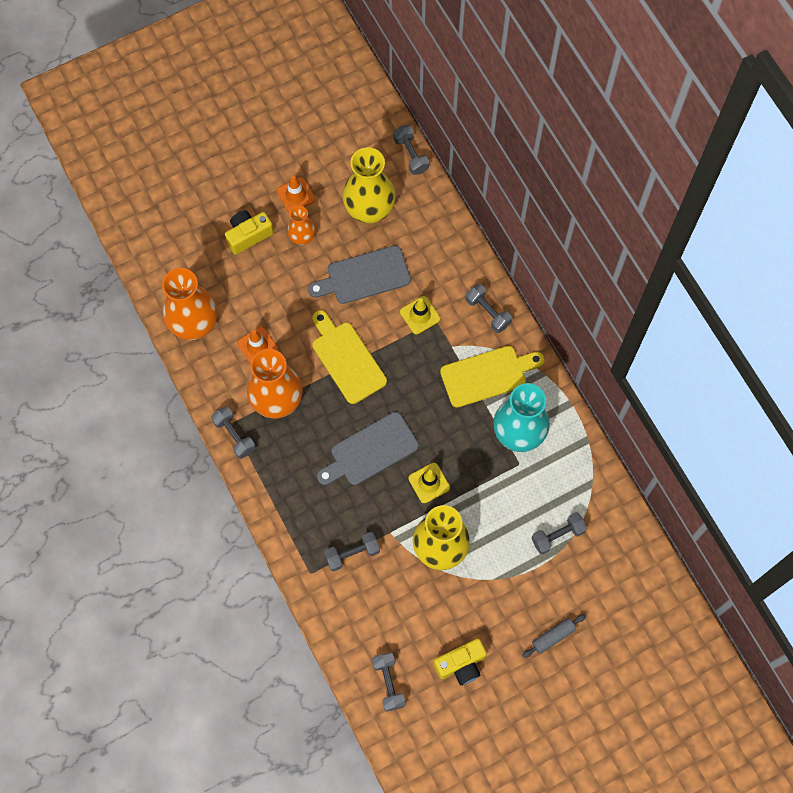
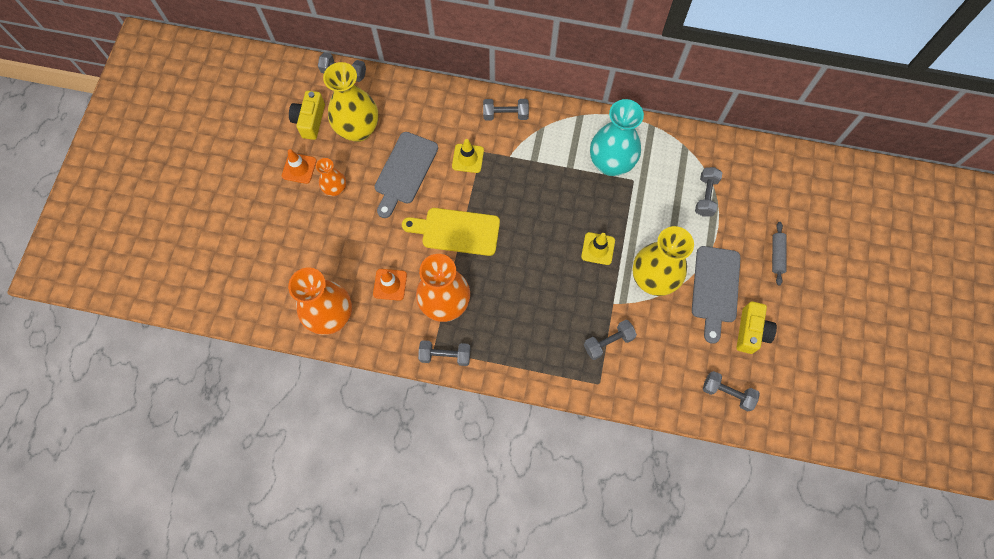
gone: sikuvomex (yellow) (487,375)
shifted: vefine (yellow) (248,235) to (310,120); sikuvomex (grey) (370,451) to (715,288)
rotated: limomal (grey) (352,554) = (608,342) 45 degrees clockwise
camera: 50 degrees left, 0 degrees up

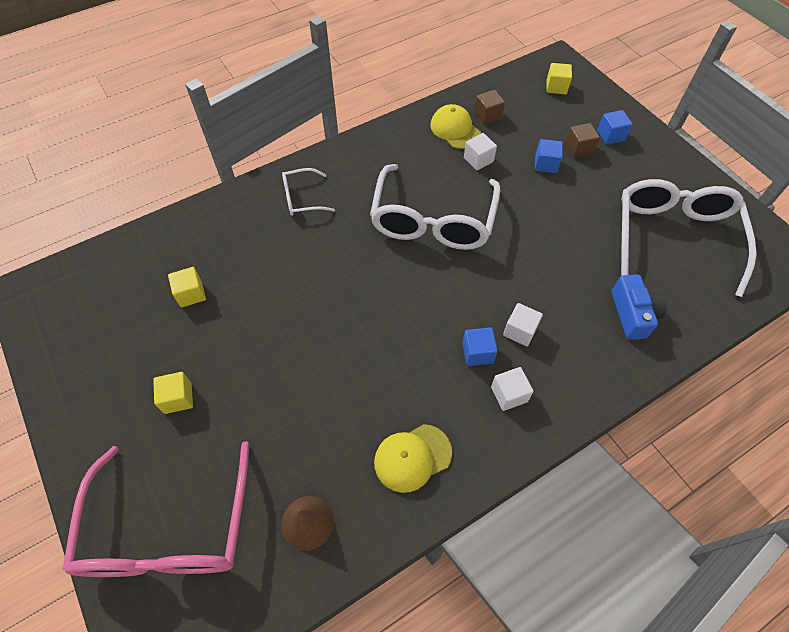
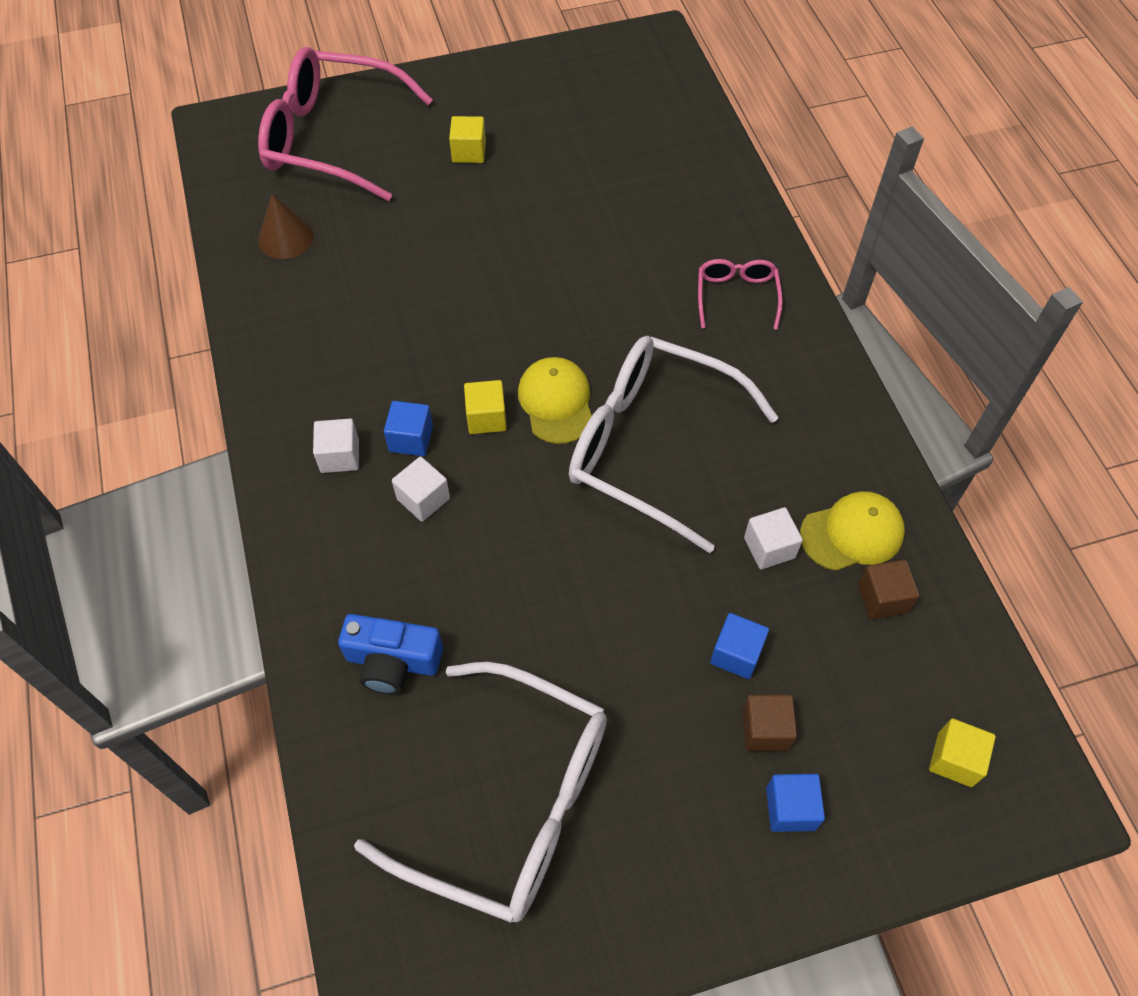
shifted: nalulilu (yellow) (191,294) to (486,418); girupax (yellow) (412,457) to (556,402)
repainted: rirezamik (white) (302,198) to rirezamik (pink) (736,296)
camera: 105 degrees right, 0 degrees up

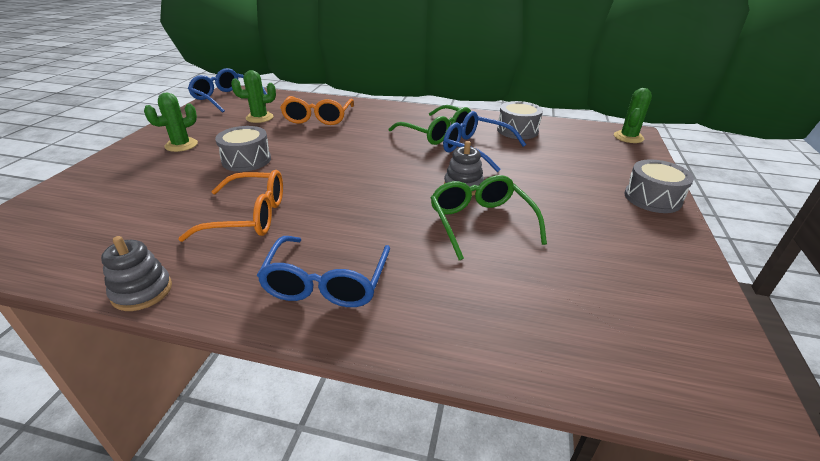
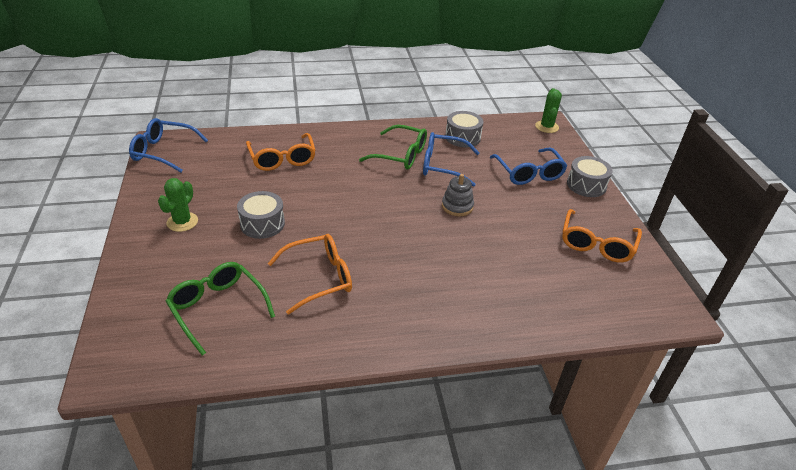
gone: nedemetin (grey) (142,291); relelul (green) (259,118)
new: rirezamik (orange) (597,244)
shifted: rirezamik (blue) (327,282) to (528,173); rirezamik (green) (481,223) to (218,309)
camera: 25 degrees left, 5 degrees up

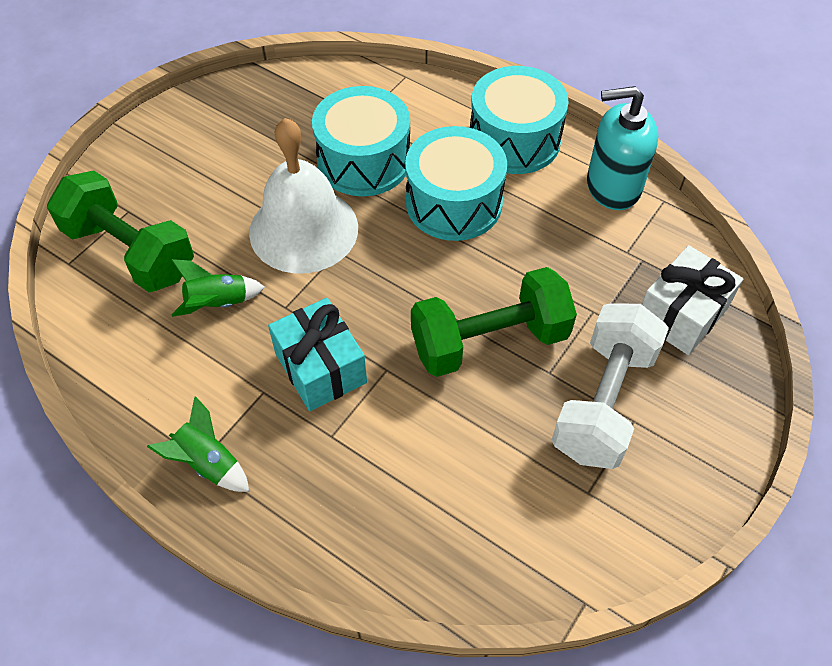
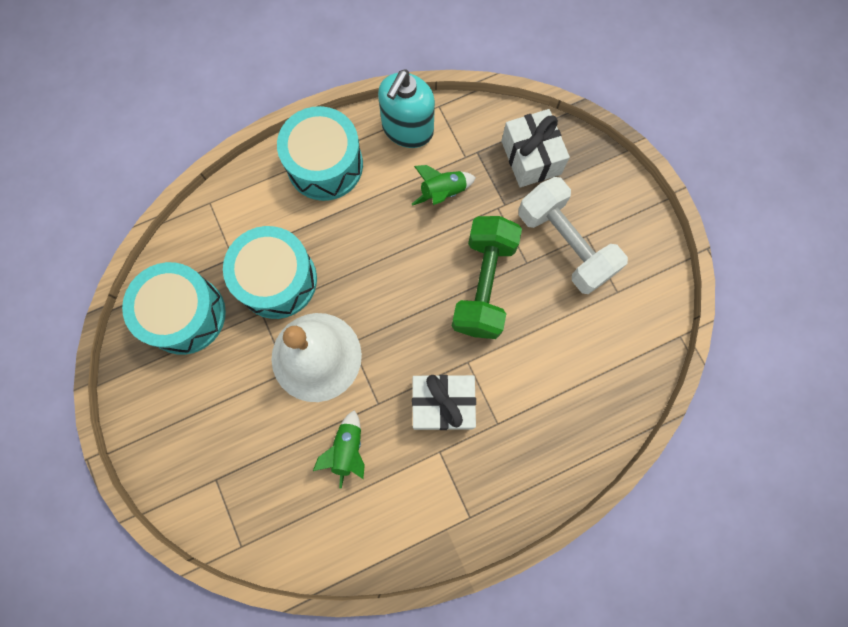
gone: limomal (green) (130,252)
shifted: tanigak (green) (208,463) to (443,192); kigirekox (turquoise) (454,203) to (185,315)
repainted: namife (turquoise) (321,368) to namife (white) (442,404)
camera: 60 degrees left, 20 degrees up

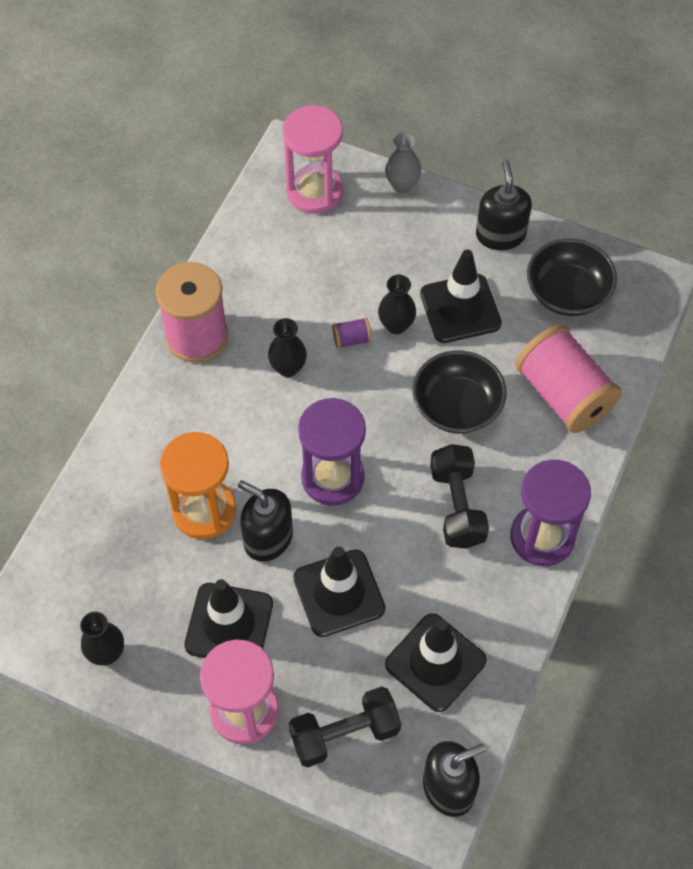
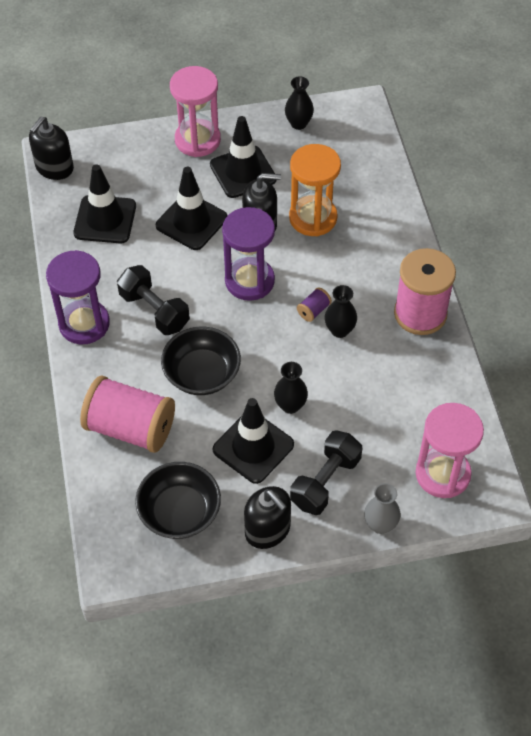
shifted: limomal (black) (345,734) to (325,481); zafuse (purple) (352,339) to (313,310)
camera: 145 degrees right, 5 degrees down

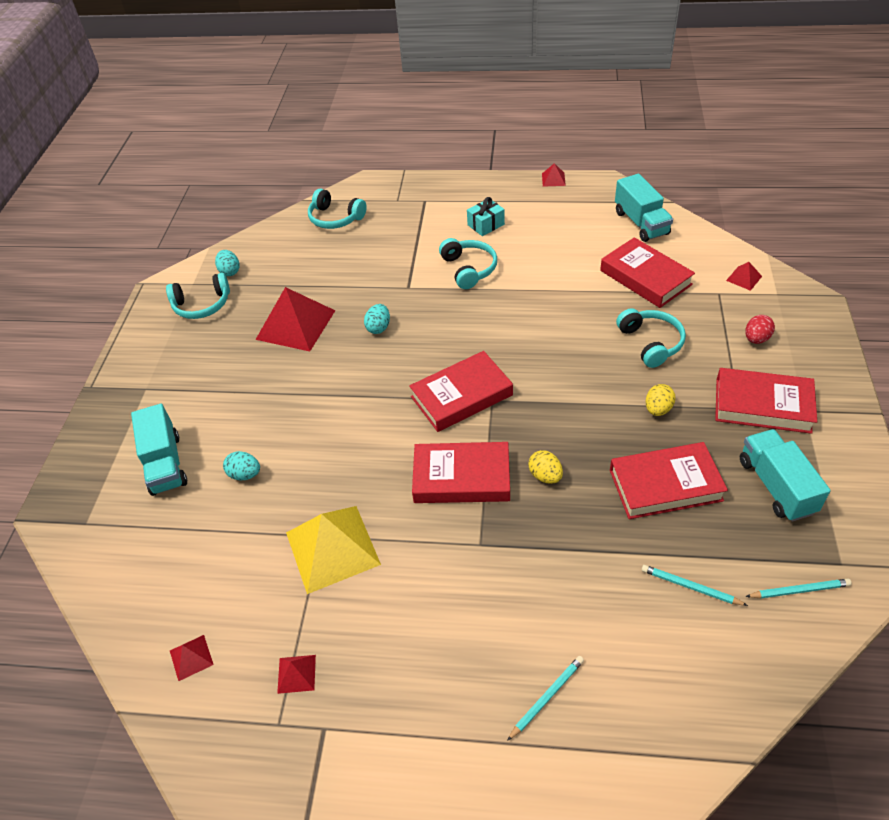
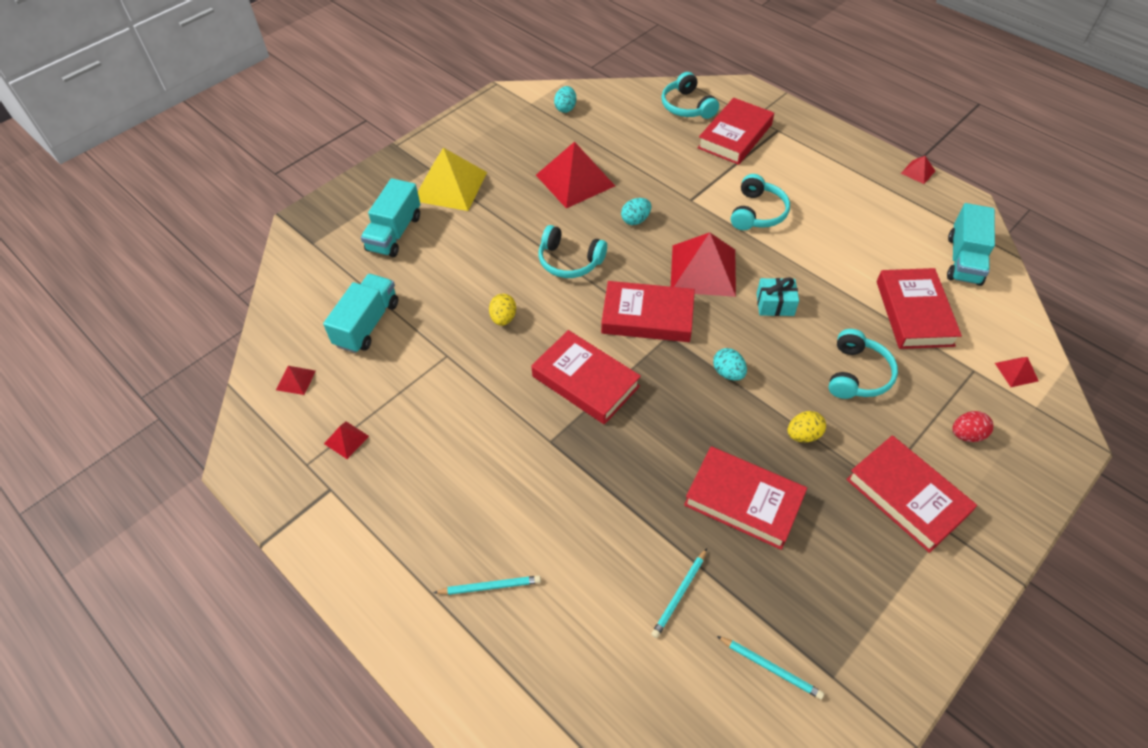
new: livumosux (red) (703,270); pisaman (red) (735,136)
shifted: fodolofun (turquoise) (202,305) to (569,261); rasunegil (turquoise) (245,474) to (728,373); livumosux (yellow) (332,548) to (450,186); namife (turquoise) (486,225) to (775,304); rasunegil (yellow) (545,476) to (503,318); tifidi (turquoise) (776,486) to (367,324)
rotated: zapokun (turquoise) (690,587) = (680,594) 120 degrees counterclockwise
camera: 35 degrees right, 5 degrees up

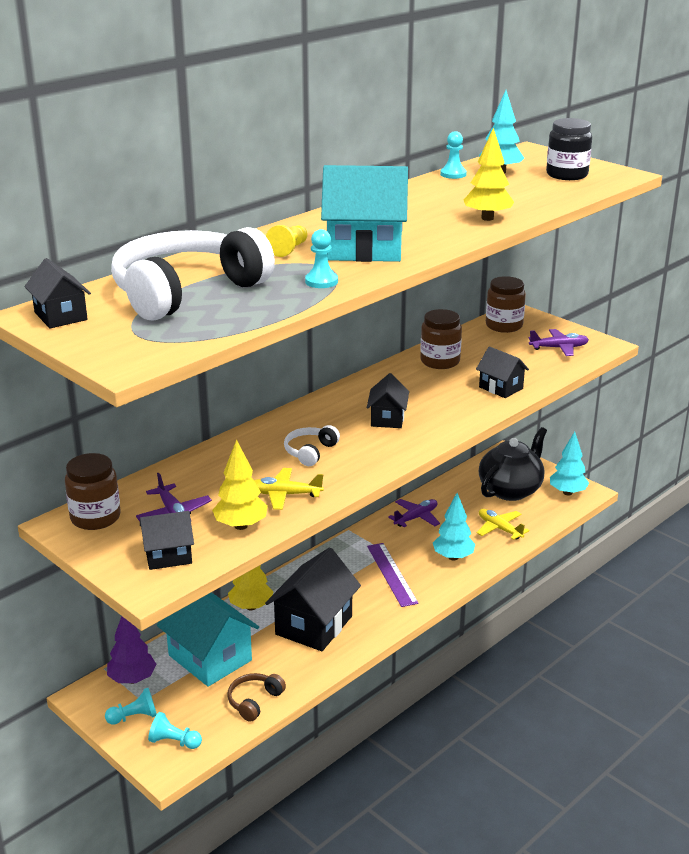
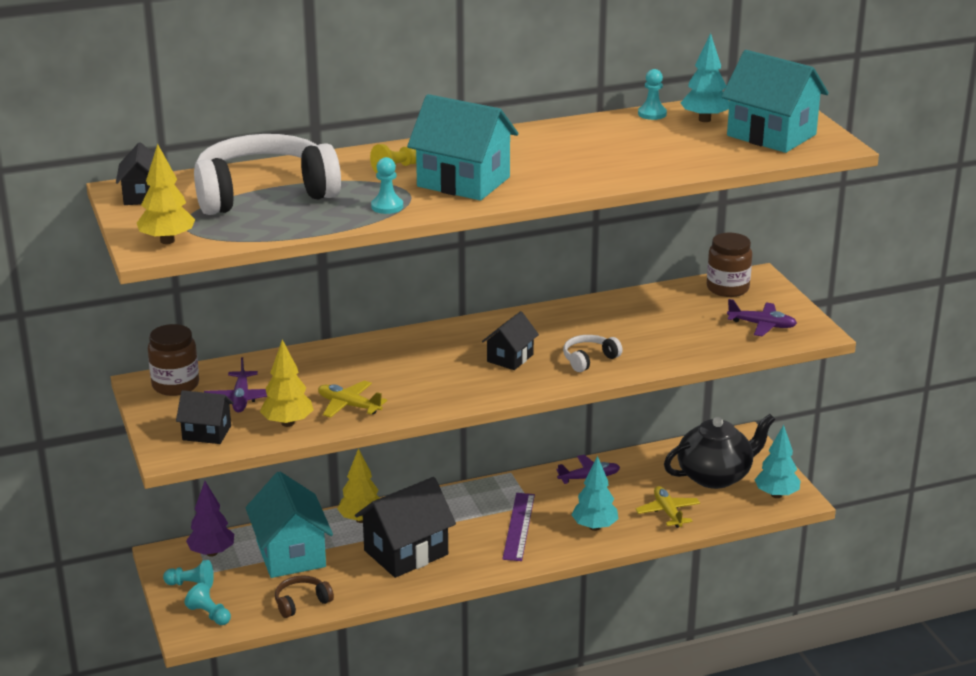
gone: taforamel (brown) (440,361); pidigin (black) (501,388)
shifted: fodolofun (white) (310,452) to (589,359); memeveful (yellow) (487,218) to (167,241)
swapped: taforamel (black) (567,175) to pidigin (turquoise) (771,135)
camera: 25 degrees right, 0 degrees up

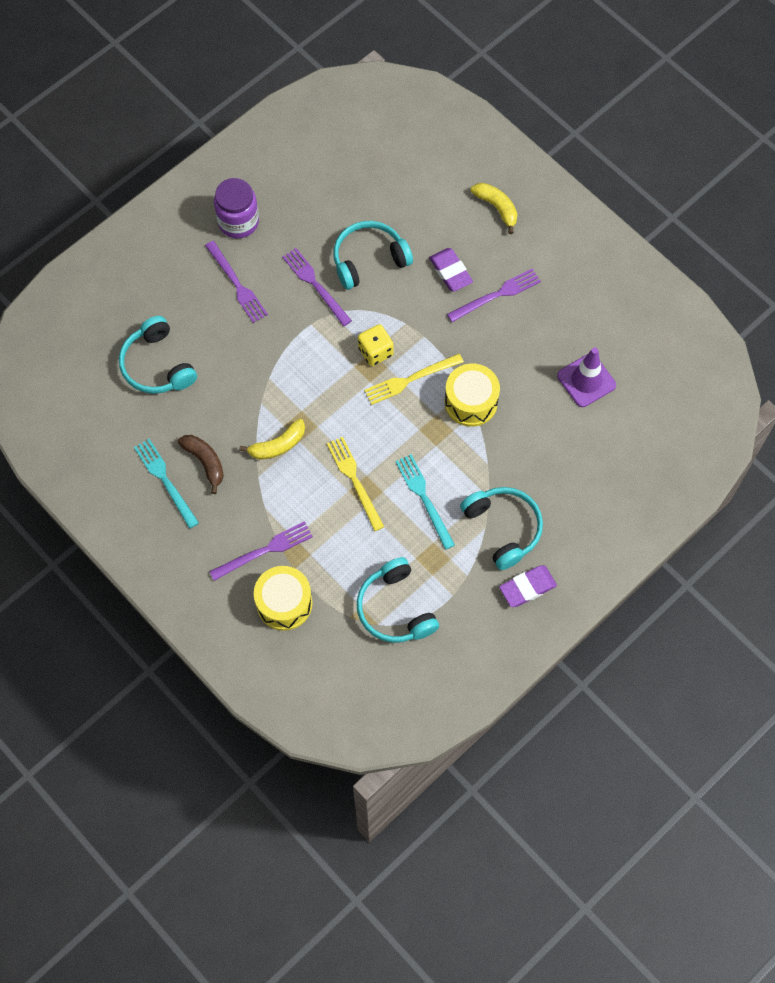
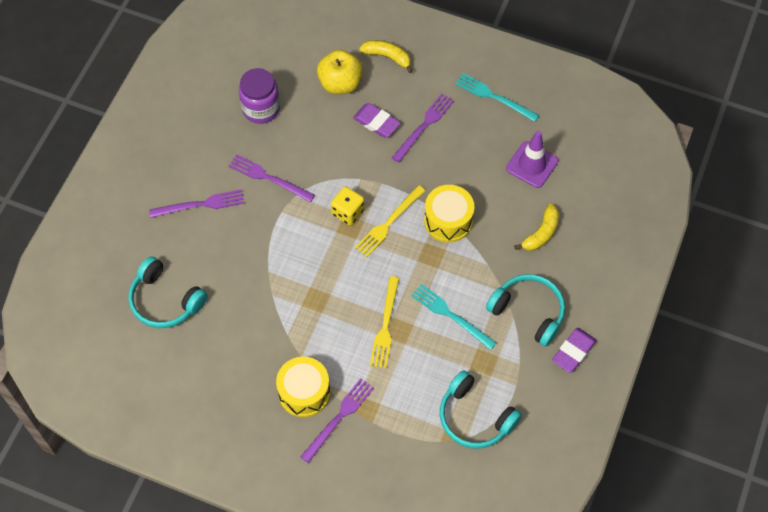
gone: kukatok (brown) (205,462); fodolofun (turquoise) (369,259)
new: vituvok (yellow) (340,83)
shifted: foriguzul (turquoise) (165,480) to (494,97); taforamel (purple) (238,222) to (261,109); kukatok (yellow) (278,445) to (541,233); kigirekox (yellow) (284,603) to (304,392)
rotated: foriguzul (purple) (237,284) = (201,204) 45 degrees counterclockwise; foriguzul (yellow) (354,480) = (385,325) 120 degrees counterclockwise
camera: 25 degrees left, 5 degrees down

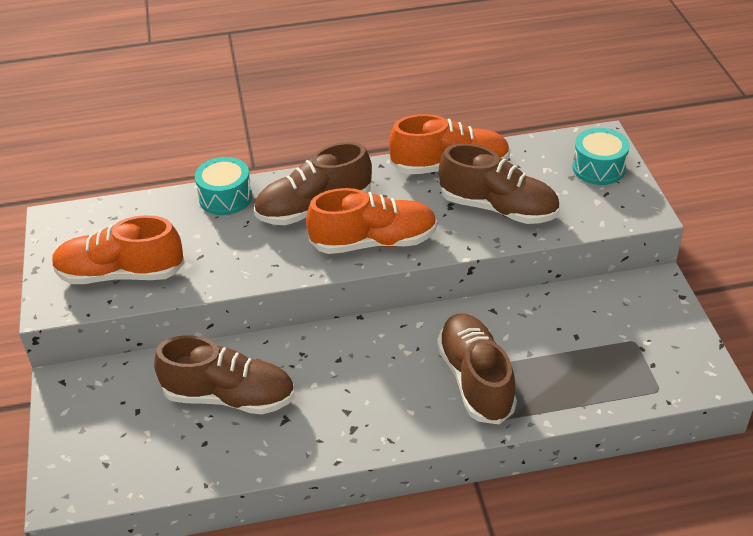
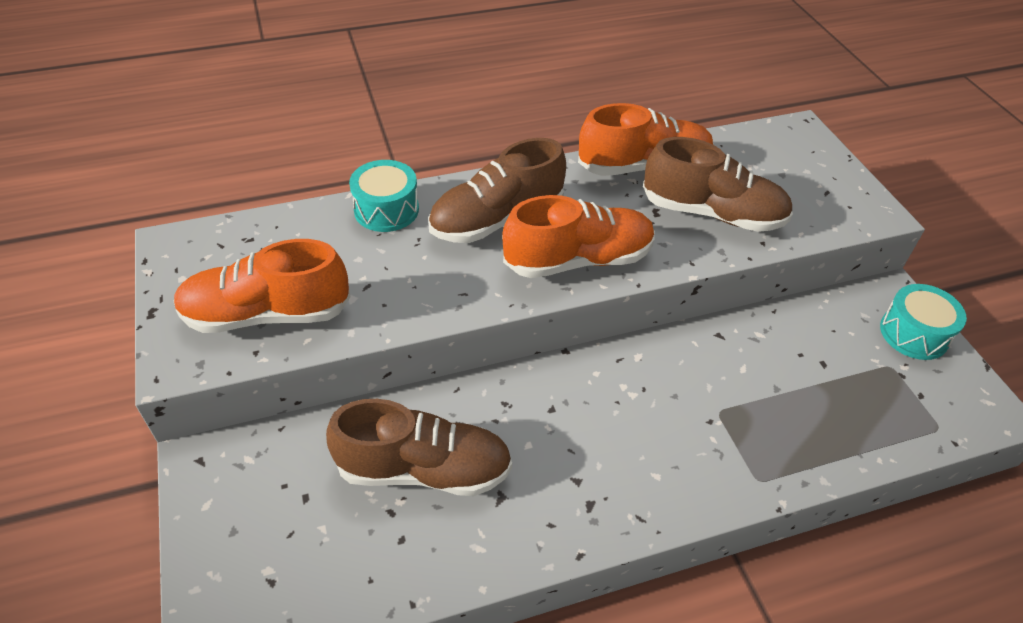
gone: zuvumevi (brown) (475,380)
shifted: kigirekox (turquoise) (598,168) to (914,333)
camera: 10 degrees left, 5 degrees up

